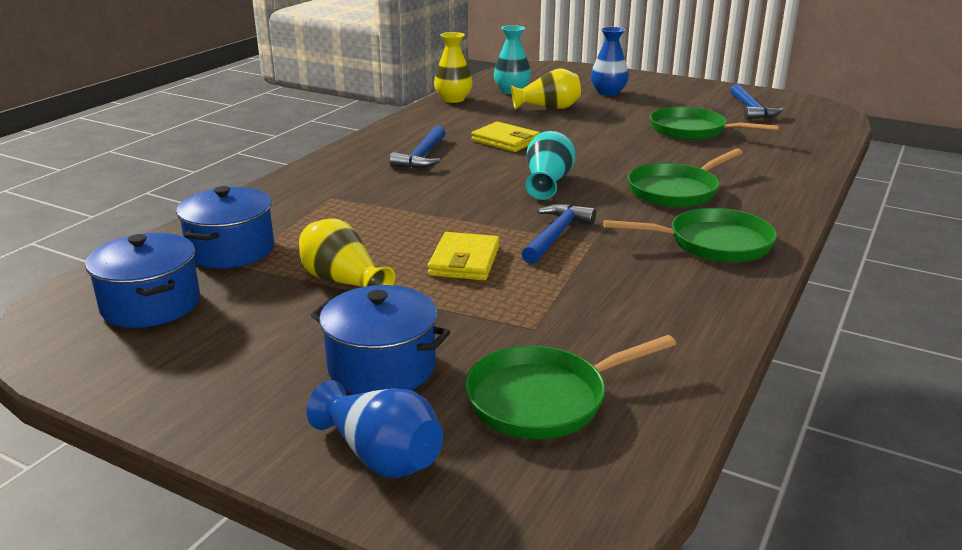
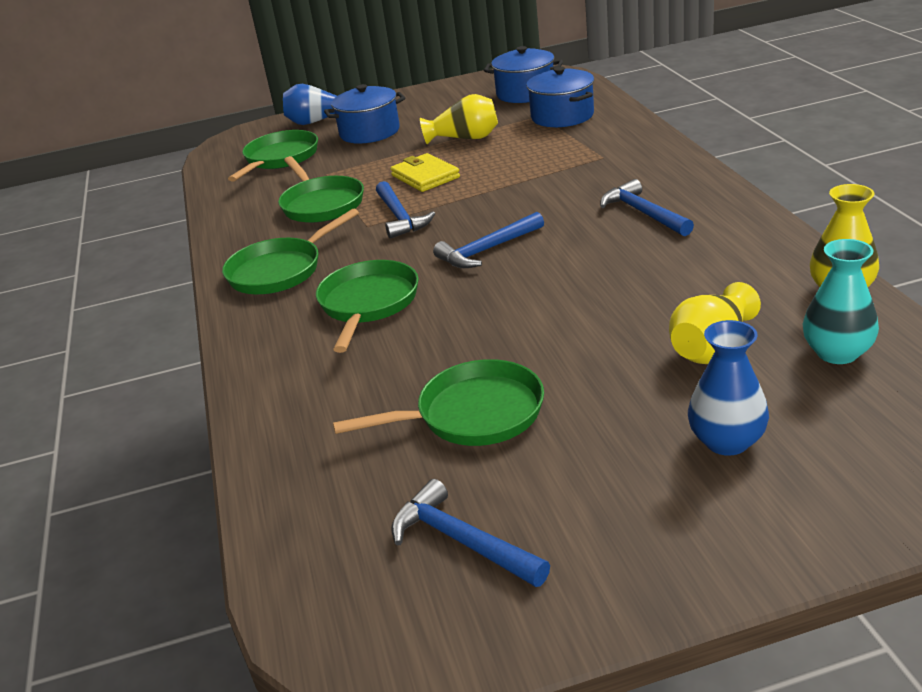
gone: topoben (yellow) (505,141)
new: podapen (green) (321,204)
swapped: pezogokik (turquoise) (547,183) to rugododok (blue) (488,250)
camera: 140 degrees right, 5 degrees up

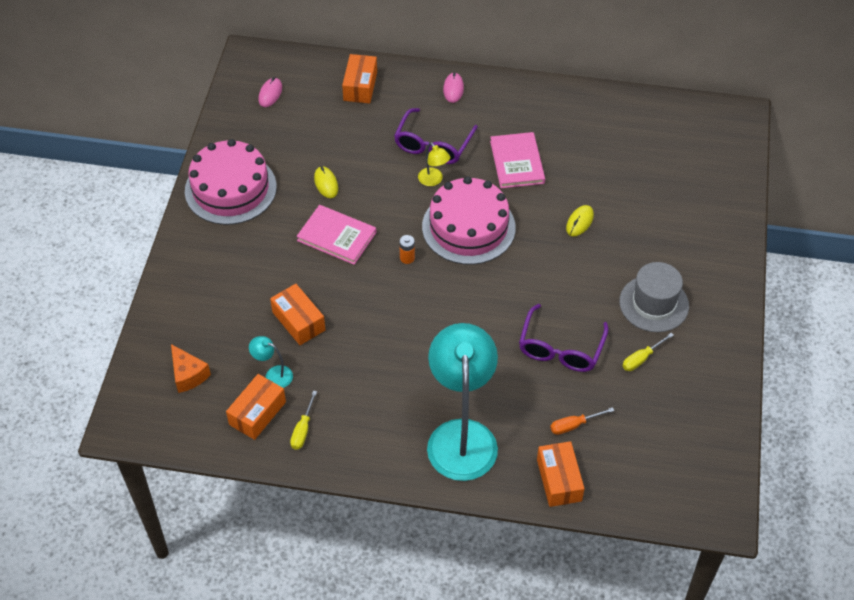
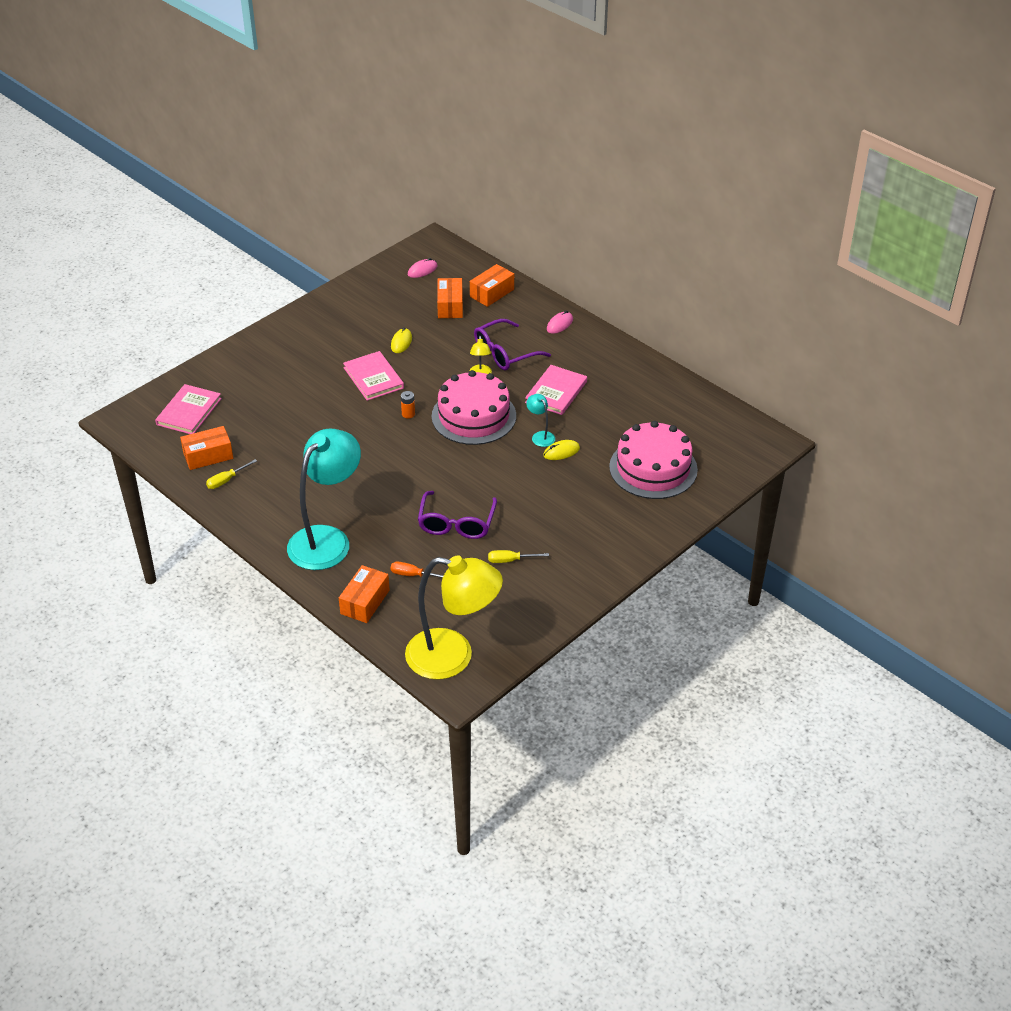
gone: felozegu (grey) (654,304)
new: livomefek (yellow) (453,657)
shifted: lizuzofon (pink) (230,189) to (653,468); livomefek (turquoise) (273,375) to (540,436); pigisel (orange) (298,321) to (450,306)
swapped: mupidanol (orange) (188,375) to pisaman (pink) (189,411)
rotated: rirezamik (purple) (560,349) = (456,523) 45 degrees counterclockwise
camera: 35 degrees right, 10 degrees down

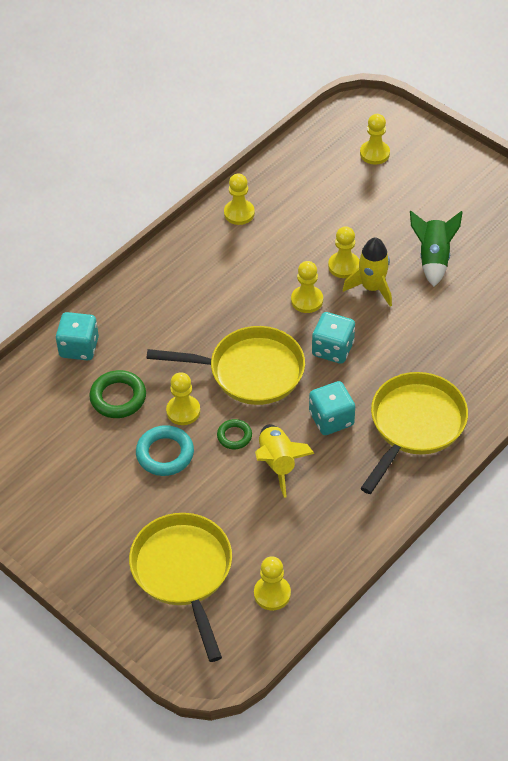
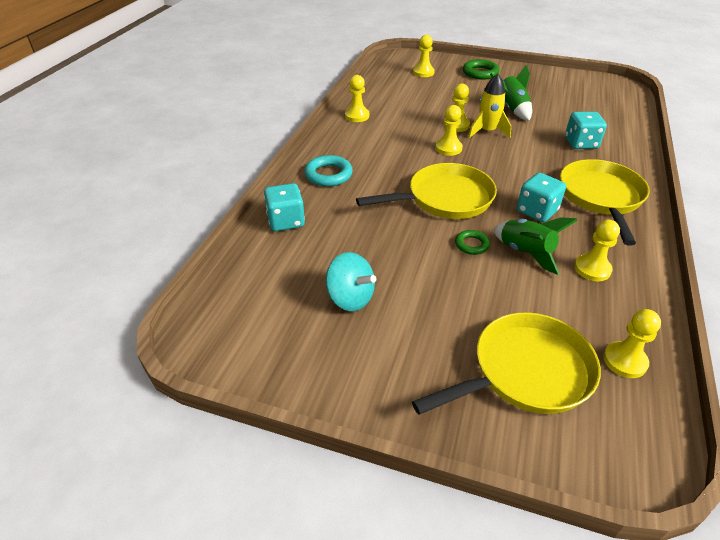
new: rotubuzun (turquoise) (350,298)
shifted: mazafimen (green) (118,397) to (480,73); mazafimen (turquoise) (165,454) to (328,175); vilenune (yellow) (183,411) to (592,269); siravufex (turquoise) (332,349) to (581,143)
repainted: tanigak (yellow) (278,463) to tanigak (green) (525,253)
rotated: podapen (yellow) (184,572) = (525,372) 105 degrees clockwise
camera: 25 degrees left, 10 degrees down

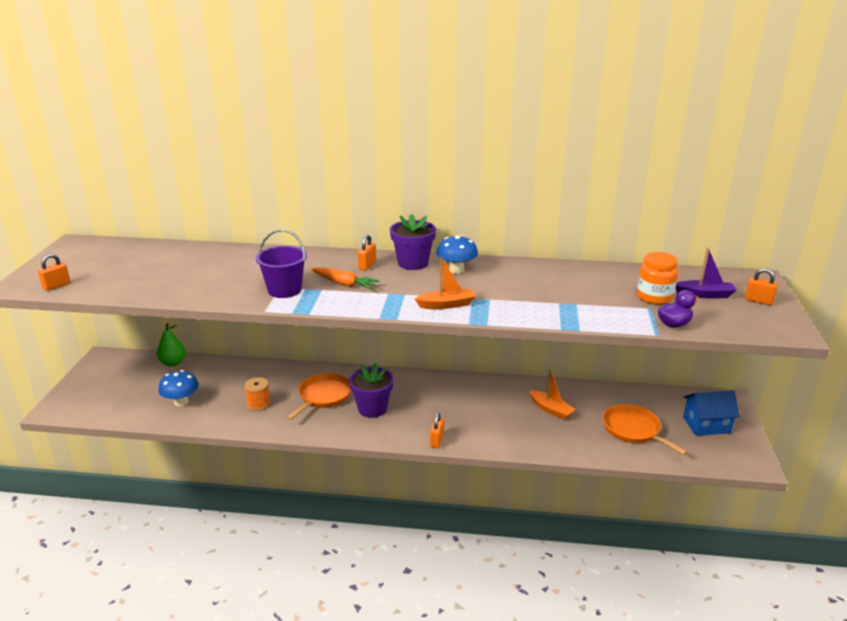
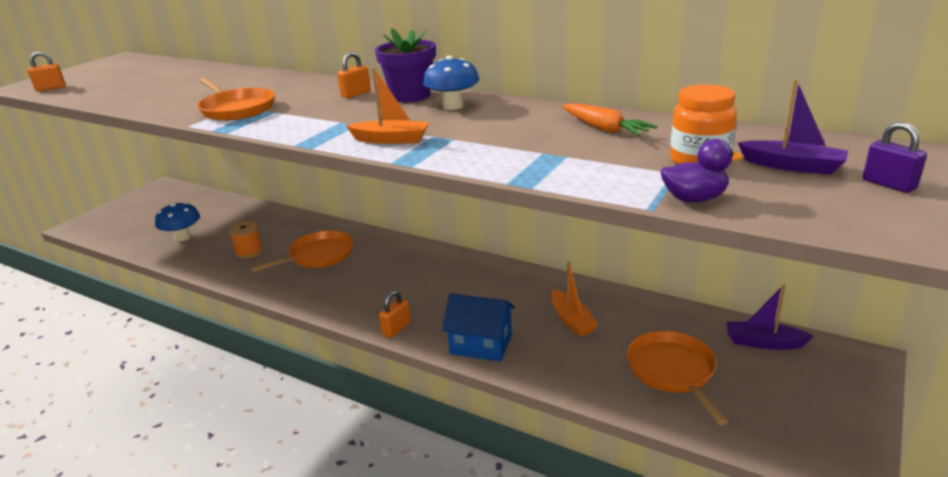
gone: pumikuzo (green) (173,363); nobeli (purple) (372,408)
new: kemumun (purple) (763,343)
shifted: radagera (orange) (344,284) to (604,129); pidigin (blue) (706,425) to (481,344)
swapped: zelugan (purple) (284,290) to podapen (orange) (237,109)
repainted: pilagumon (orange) (758,301) to pilagumon (purple) (889,184)
camera: 25 degrees right, 0 degrees up

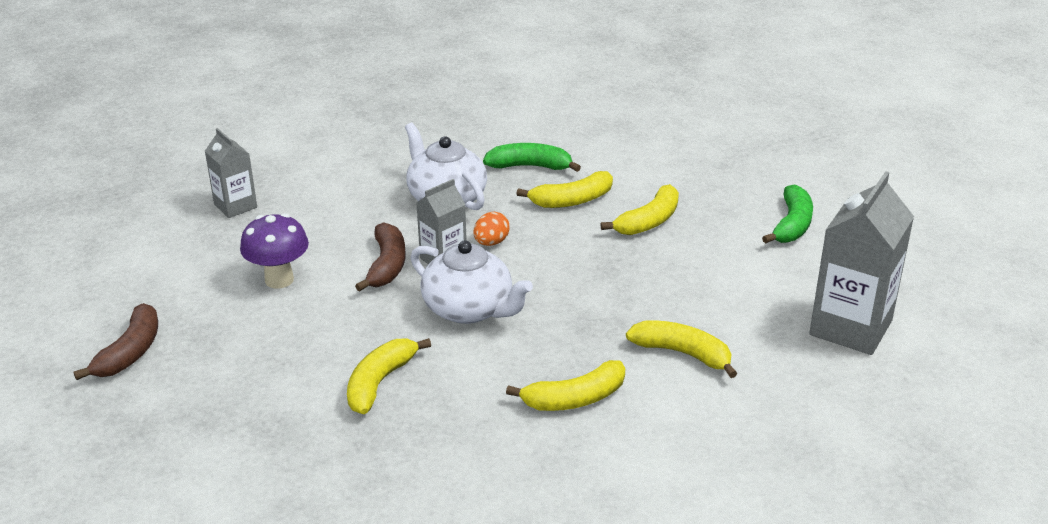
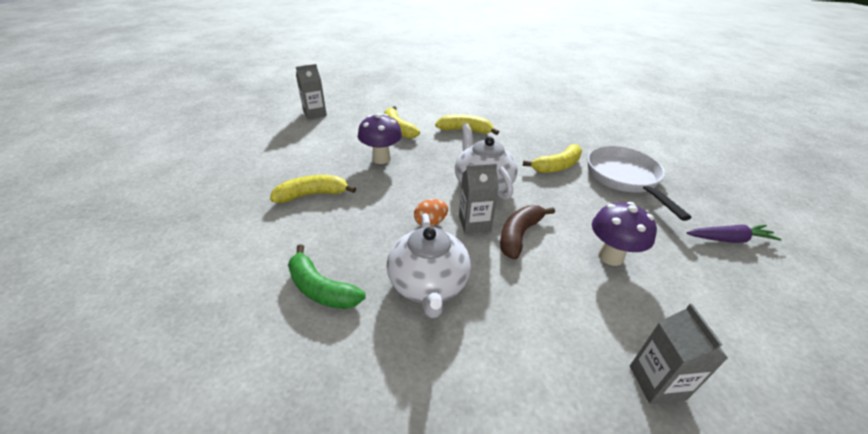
gone: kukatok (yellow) (572,200); kukatok (green) (792,225)
new: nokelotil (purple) (381,159); podapen (white) (625,179)
swapped: kukatok (brown) (130,352) to radagera (purple) (729,239)
scaled: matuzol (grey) (850,328) = (315,113) x0.57
camera: 150 degrees left, 5 degrees up

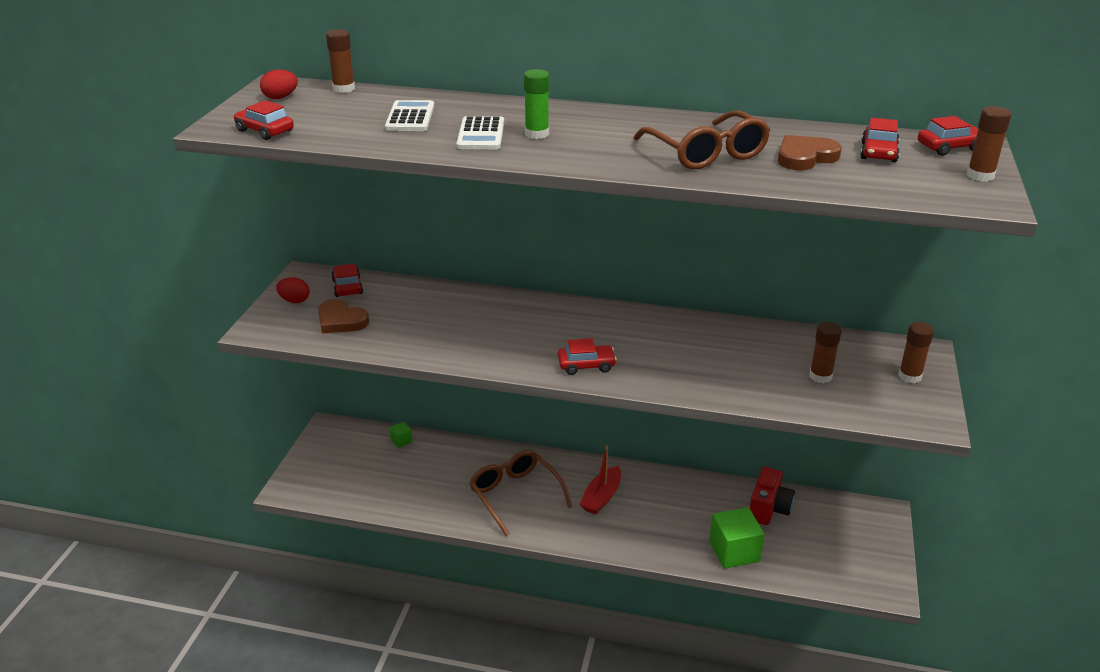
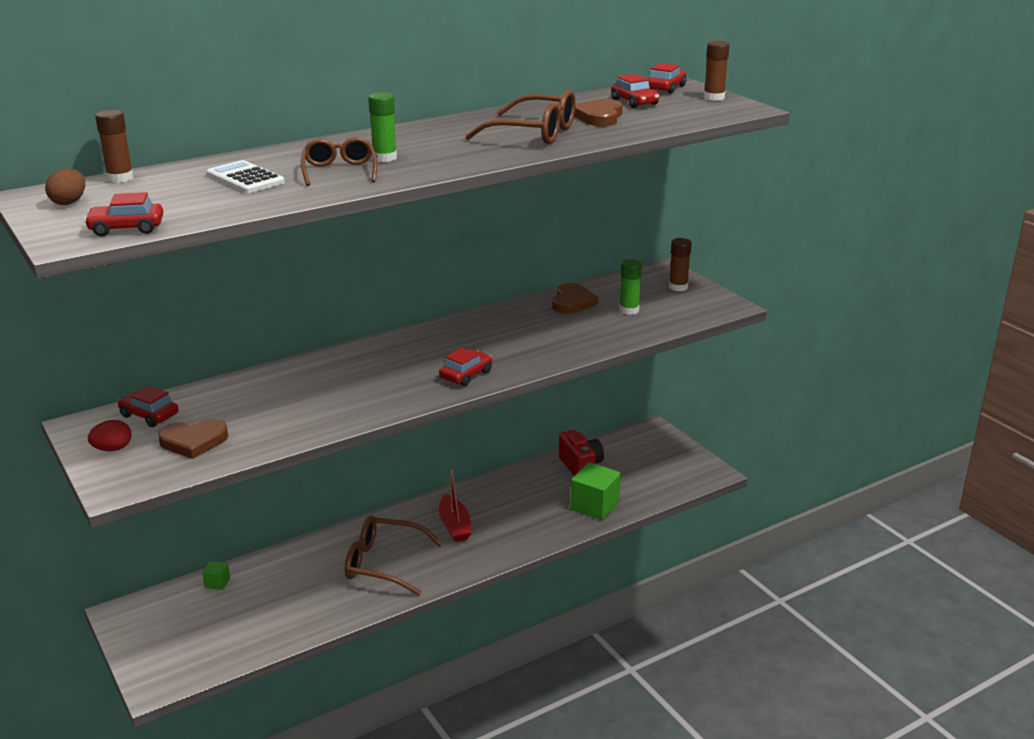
new: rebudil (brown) (572,302)
swapped: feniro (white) (481,134) to rirezamik (brown) (339,171)
repainted: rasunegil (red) (280,97) to rasunegil (brown) (69,202); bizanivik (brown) (820,376) to bizanivik (green) (629,310)
camera: 45 degrees left, 5 degrees down

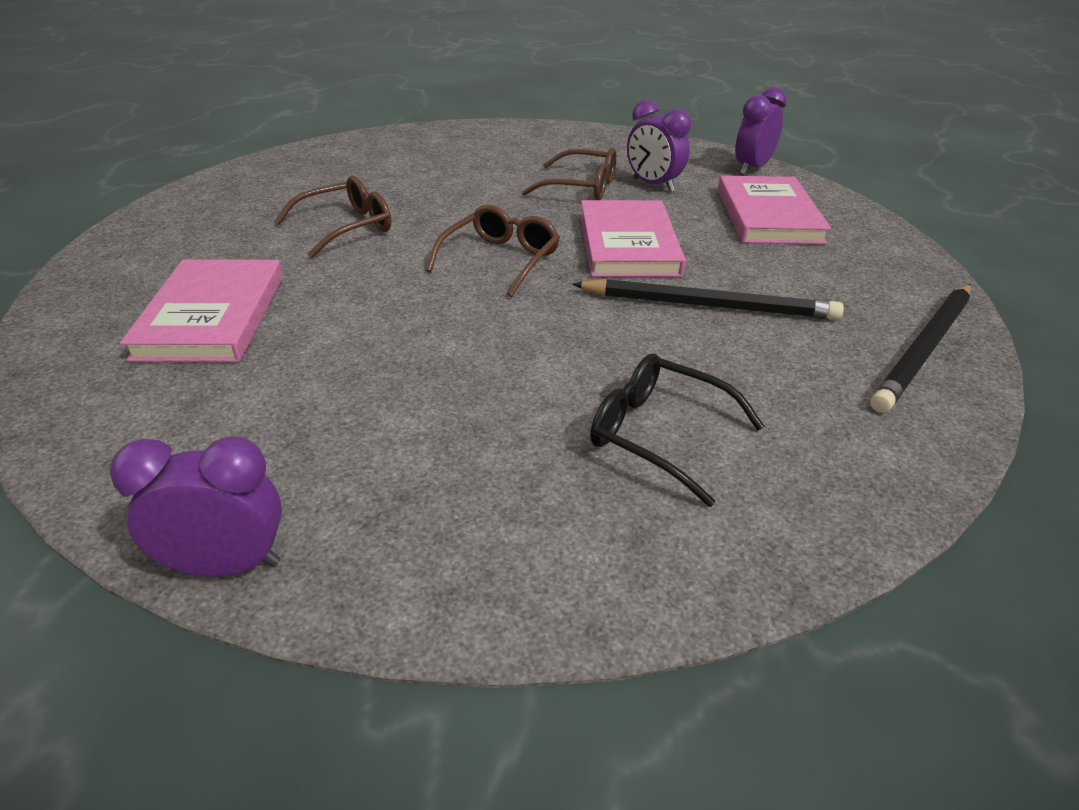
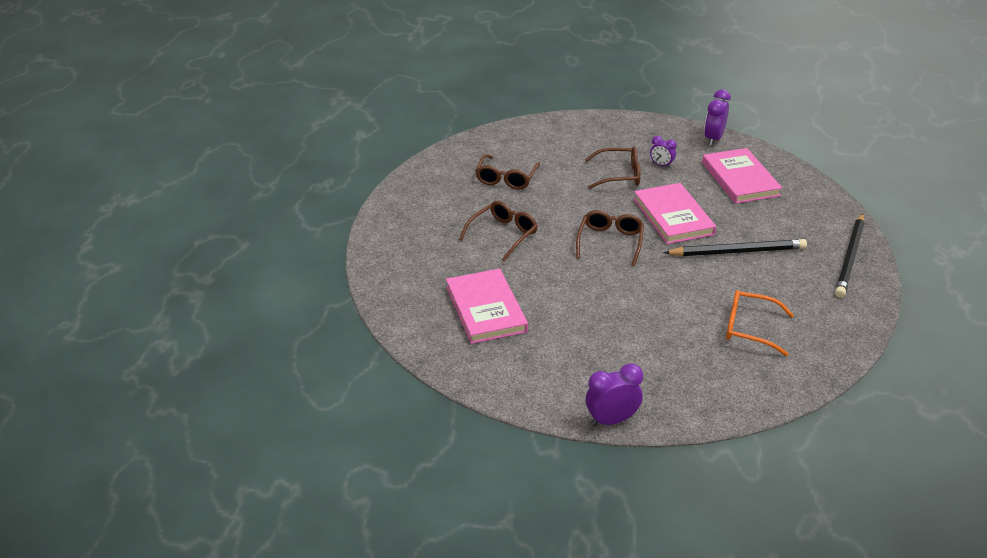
new: rirezamik (brown) (506,179)
repainted: rirezamik (black) (657,434) to rirezamik (orange) (749,328)
scaled: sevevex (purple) (653,185) = (661,165) x0.62
camera: 15 degrees left, 0 degrees up

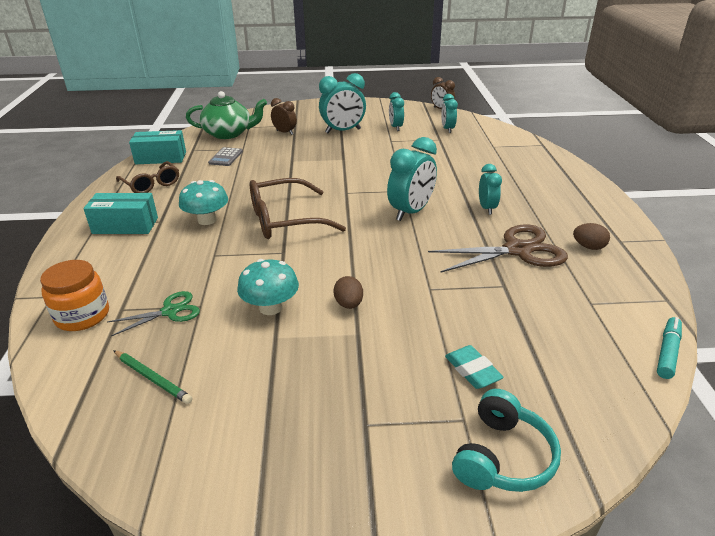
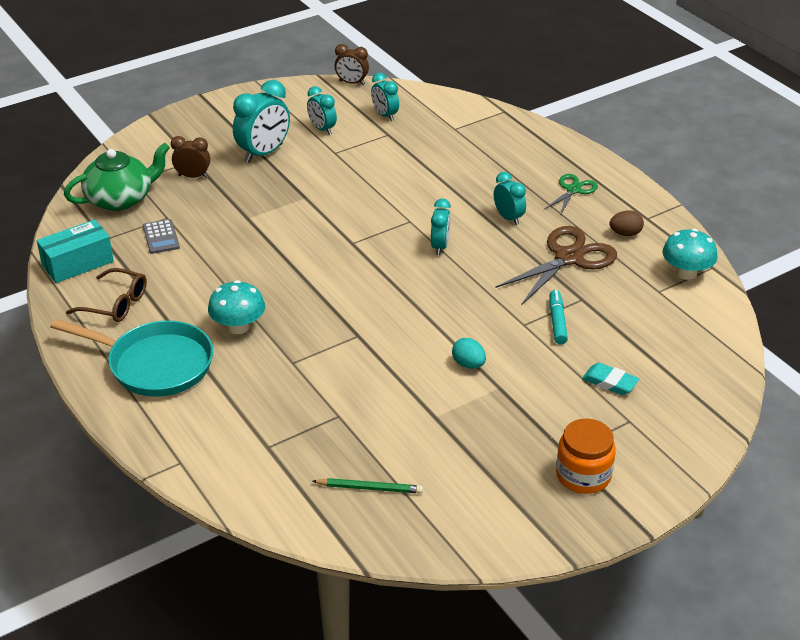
gone: rirezamik (brown) (285,220); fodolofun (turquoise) (502,457)
shifted: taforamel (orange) (82,316) to (583,475); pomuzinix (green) (170,311) to (573,190); nokelotil (turquoise) (270,307) to (686,273); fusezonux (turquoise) (667,352) to (557,321)
swapped: pigisel (turquoise) (125,225) to podapen (turquoise) (155,364)
repainted: rasunegil (brown) (349,304) to rasunegil (turquoise) (468,364)
scaled: sevevex (turquoise) (411,212) = (440,246) x0.60
camera: 30 degrees left, 5 degrees up

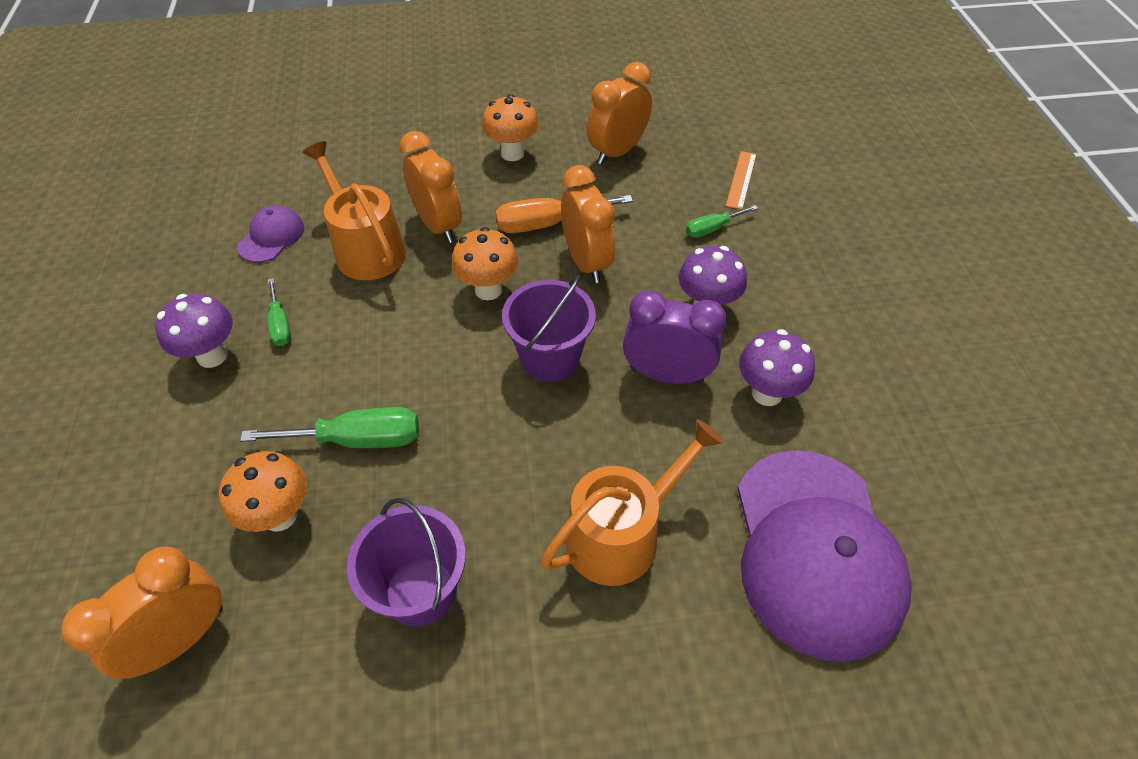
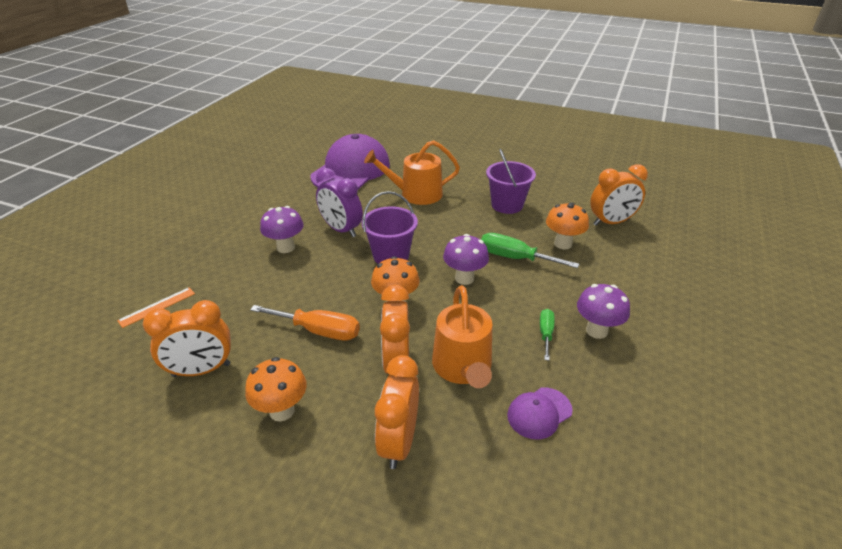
gone: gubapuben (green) (712,229)
shifted: sevevex (orange) (586,262) to (399,442); nokelotil (purple) (766,393) to (464,278)
camera: 150 degrees left, 15 degrees down

